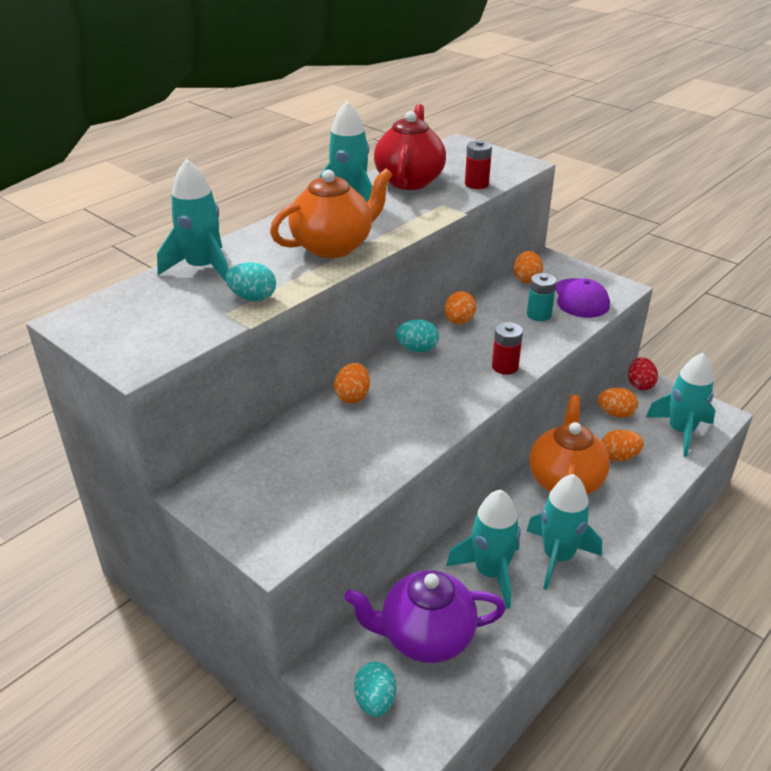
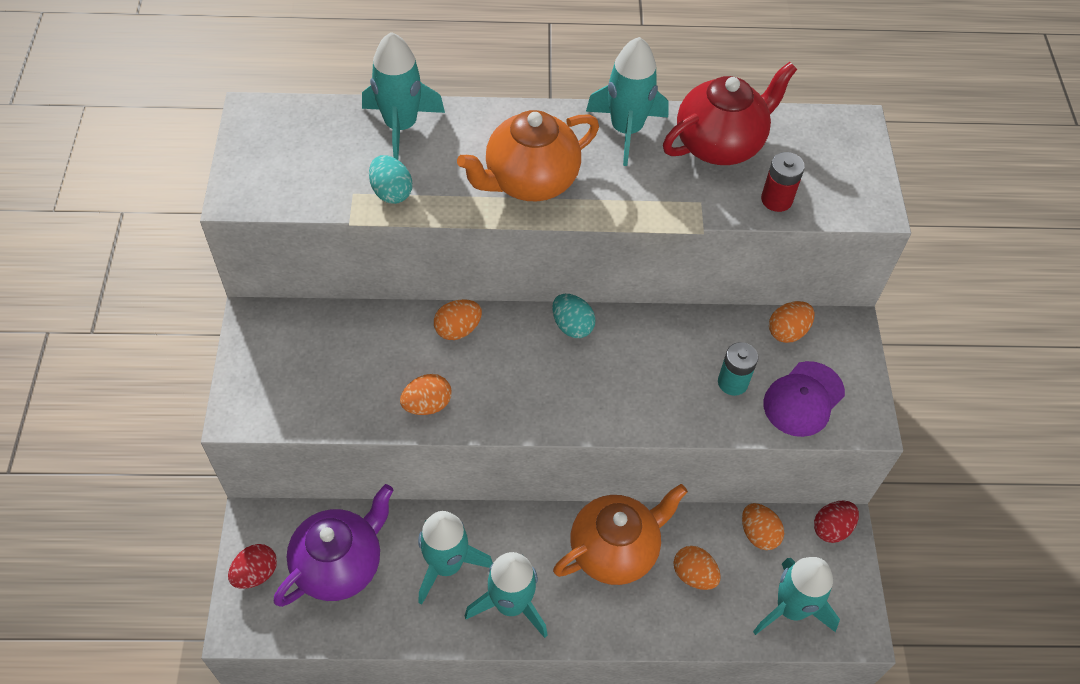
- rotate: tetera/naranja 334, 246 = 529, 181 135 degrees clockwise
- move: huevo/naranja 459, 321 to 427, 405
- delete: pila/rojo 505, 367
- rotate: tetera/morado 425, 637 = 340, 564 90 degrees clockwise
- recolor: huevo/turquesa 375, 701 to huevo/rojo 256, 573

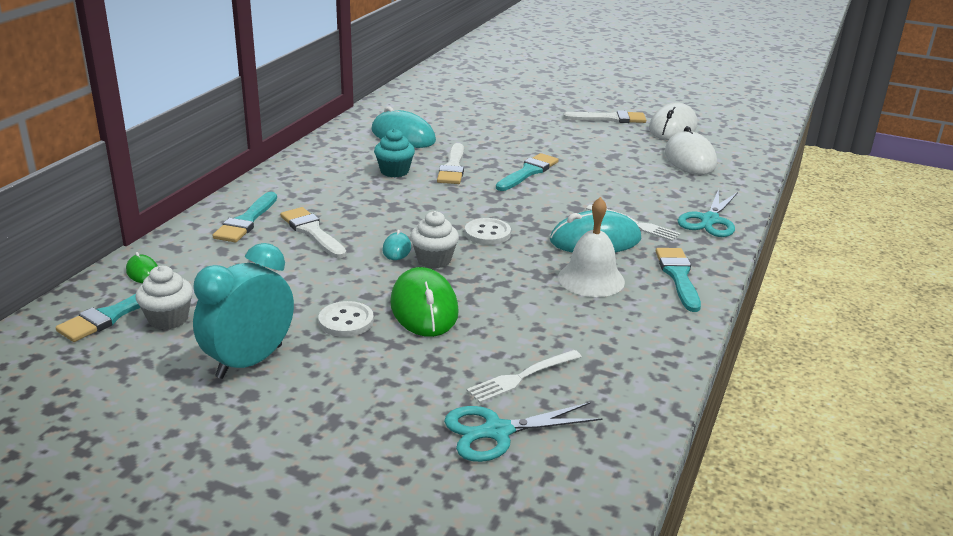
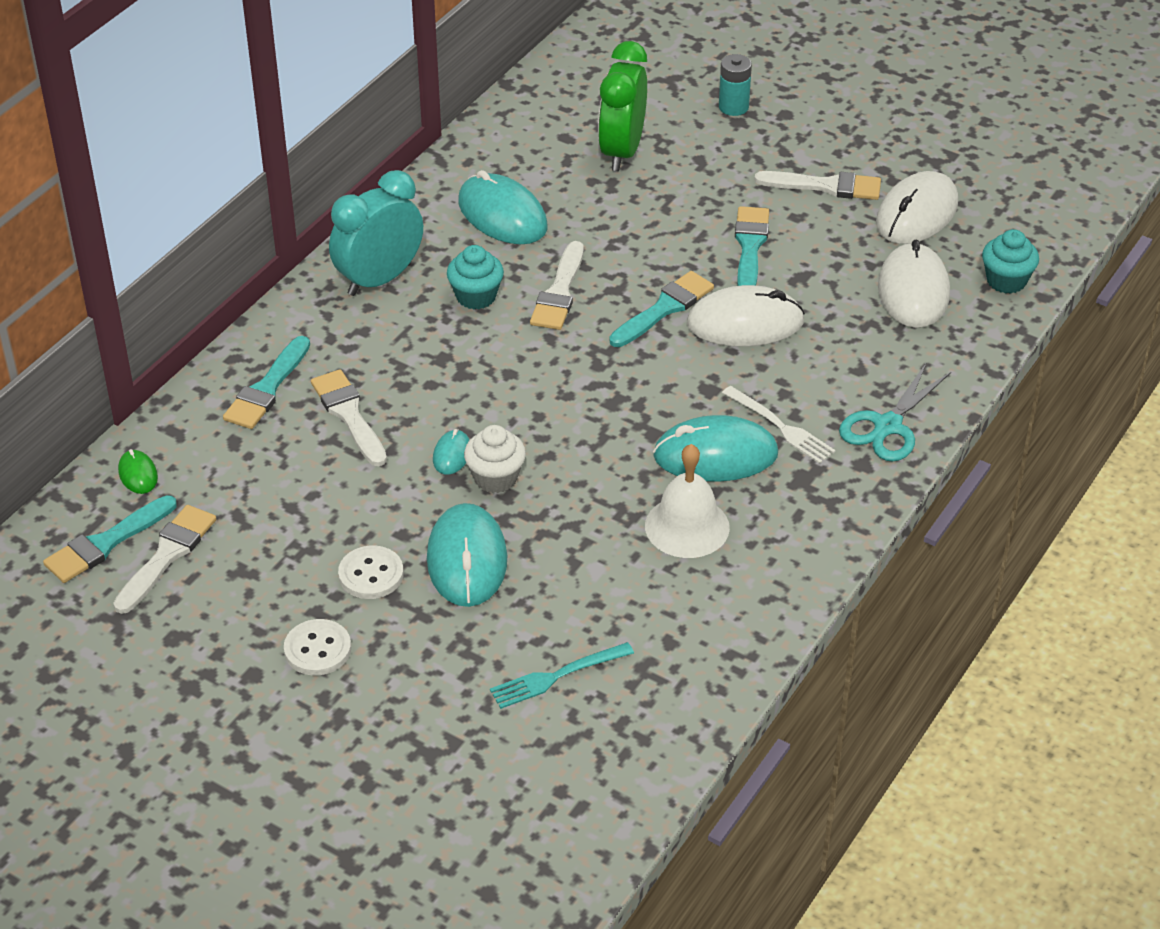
- move: botón/blanco 487, 233 to 317, 649
- move: despertador/turquesa 249, 362 to 379, 279
- move: pincel/turquesa 678, 276 to 750, 246
- replace: magdalena/blanco 168, 319 to pincel/blanco 167, 555
- recolor: ratón/verde 424, 308 to ratón/turquesa 467, 560
- recolor: tenedor/blanco 521, 377 to tenedor/turquesa 556, 677
- delete: tijeras/turquesa 497, 432
- insert: despertador/verde 622, 151
- insert: pila/turquesa 733, 107
- insert: magdalena/turquesa 1006, 281
- insert: ratón/blanco 745, 323

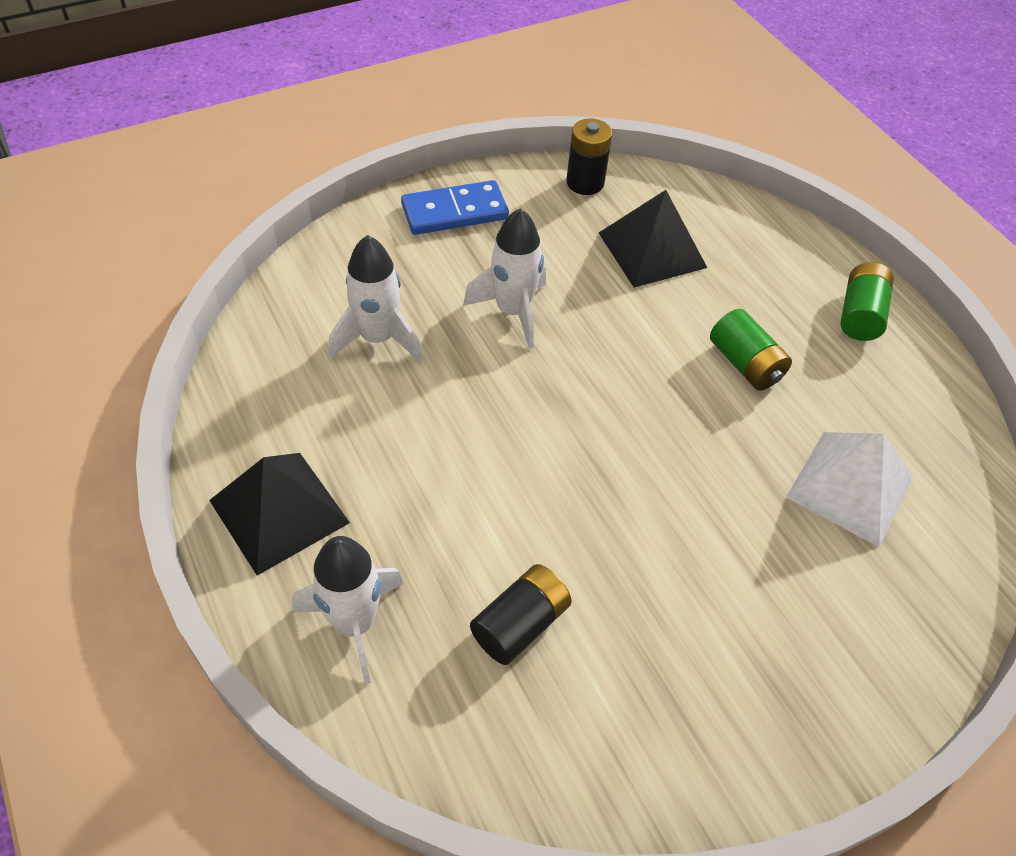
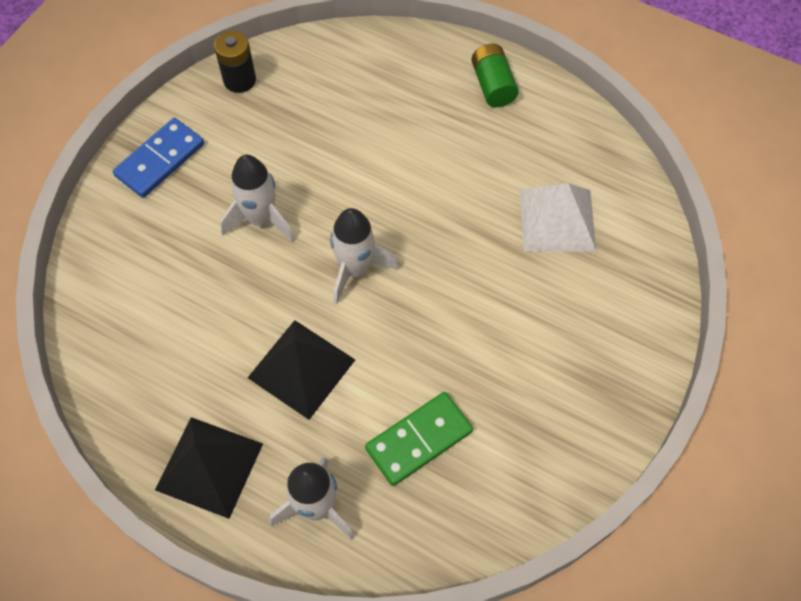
- move: pirámide/negro 652, 249 to 301, 368
- move: cohete/blanco 377, 339 to 355, 269
- delete: pila/verde 745, 364
- replace: pila/negro 520, 624 to ficha de dominó/verde 419, 439

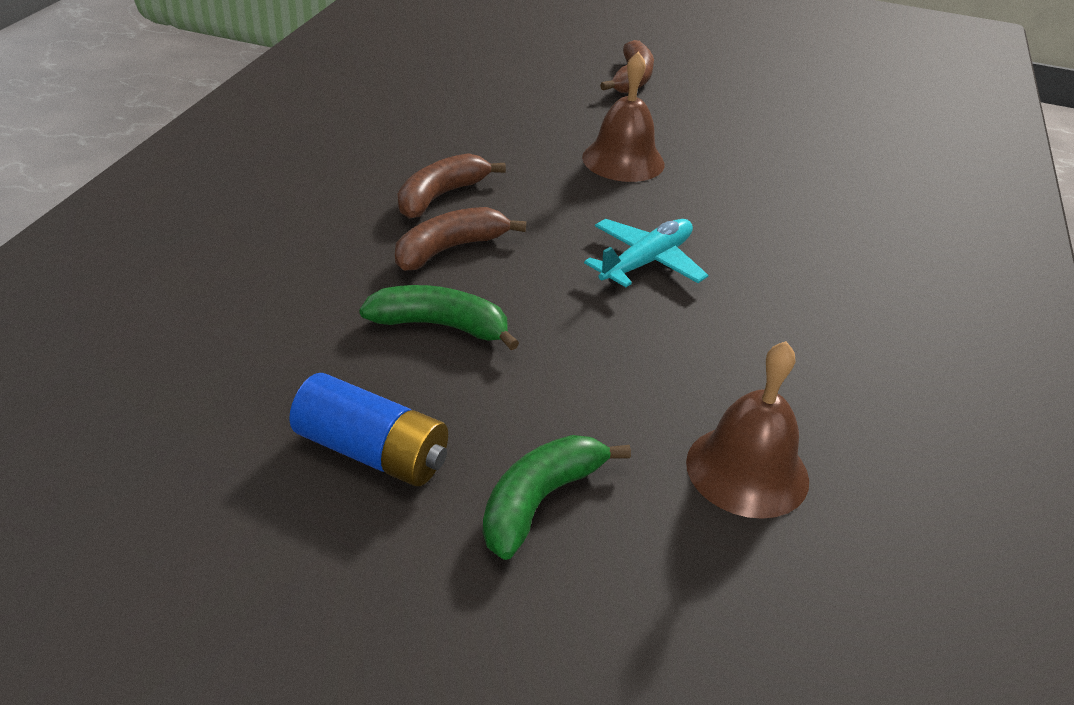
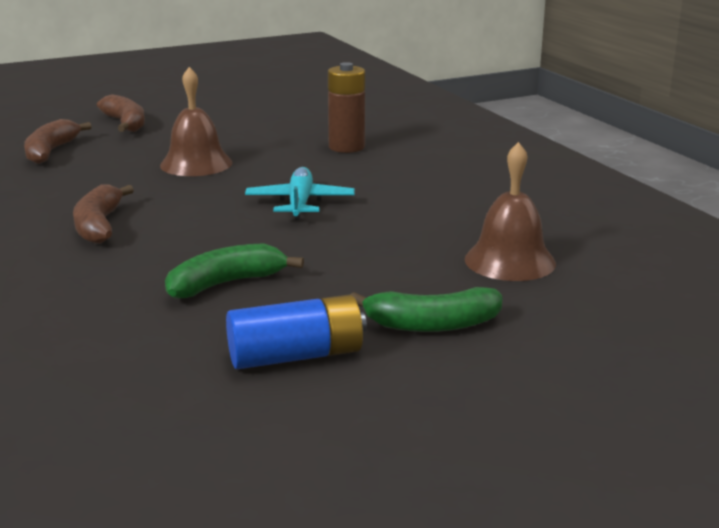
- move: plátano/marrón 449, 249 to 50, 151
- rotate: plátano/verde 539, 501 = 432, 324 90 degrees counterclockwise
- insert: pila/marrón 346, 147

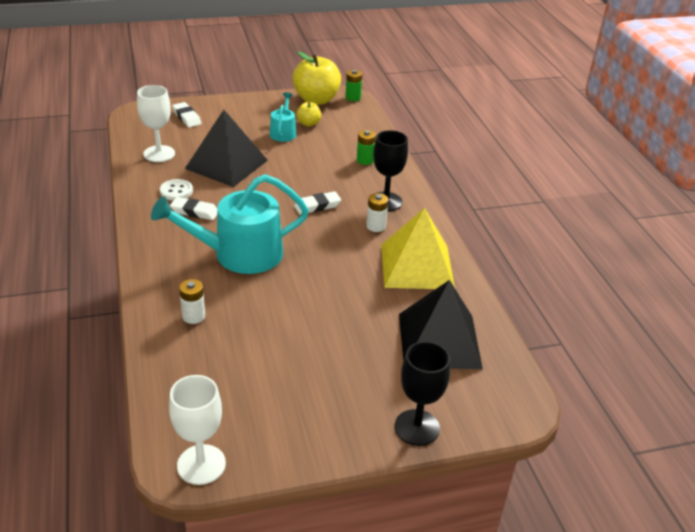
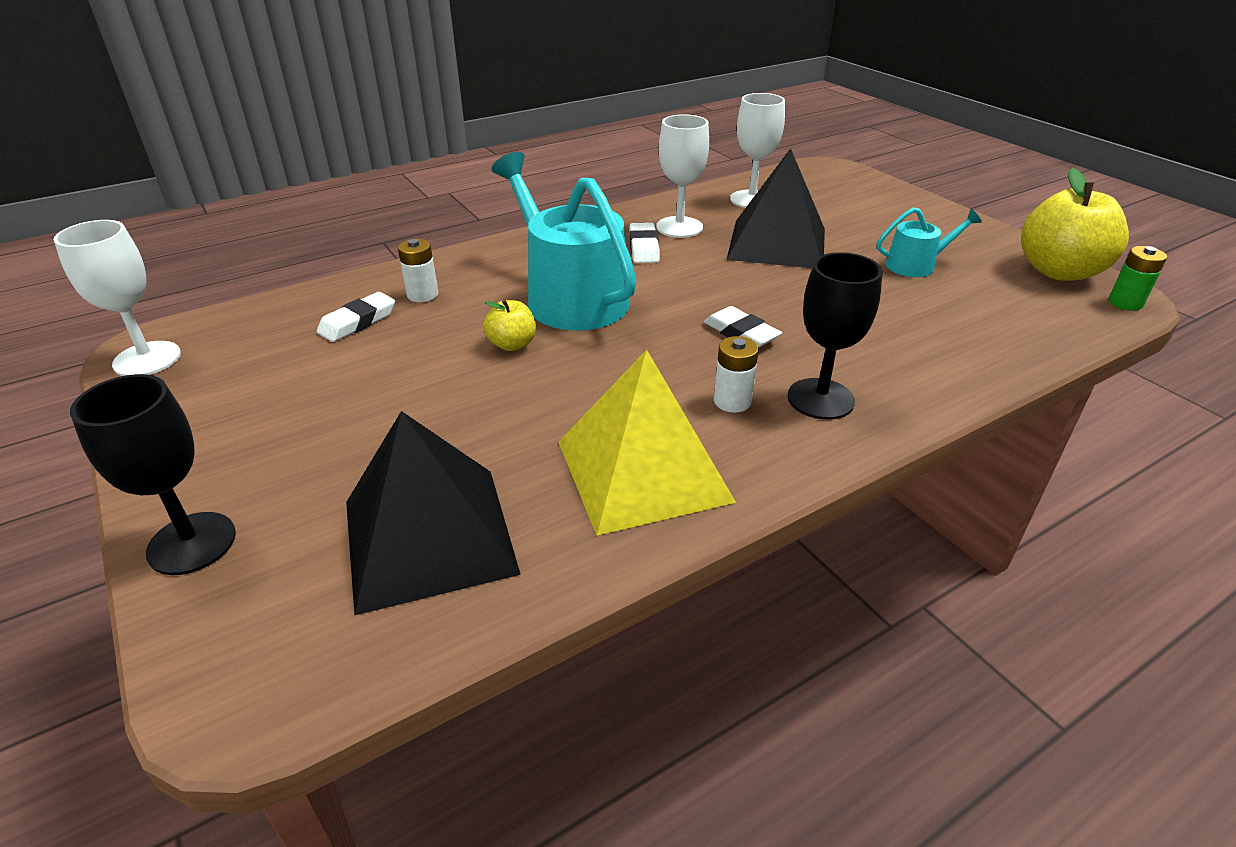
- move: goma de borrar/blanco 187, 117 to 357, 322
- move: manzana/amarillo 308, 123 to 512, 344
- delete: pila/verde 365, 160
- replace: botón/blanco 176, 191 to copa/blanco 679, 227

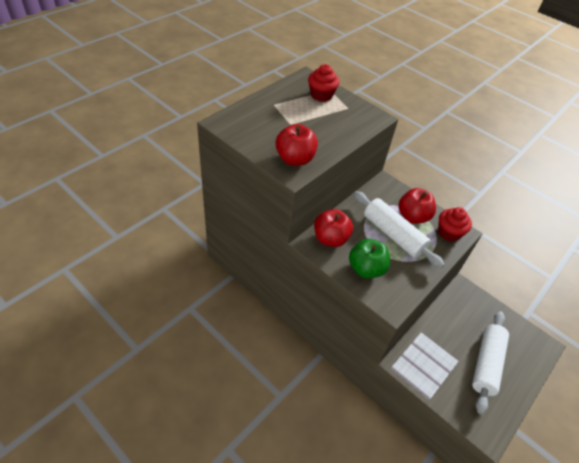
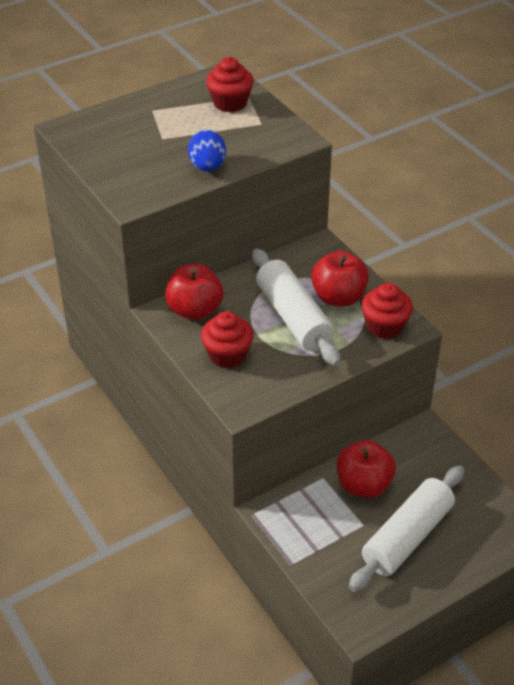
- move: manzana/rojo 295, 159 to 363, 485
- replace: manzana/verde 366, 269 to magdalena/rojo 227, 355
- insert: huevo/azul 207, 167

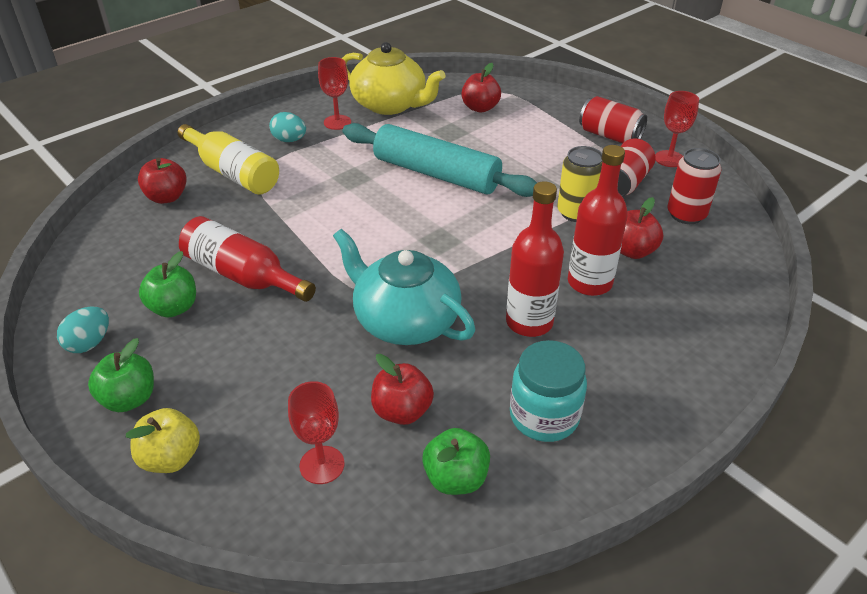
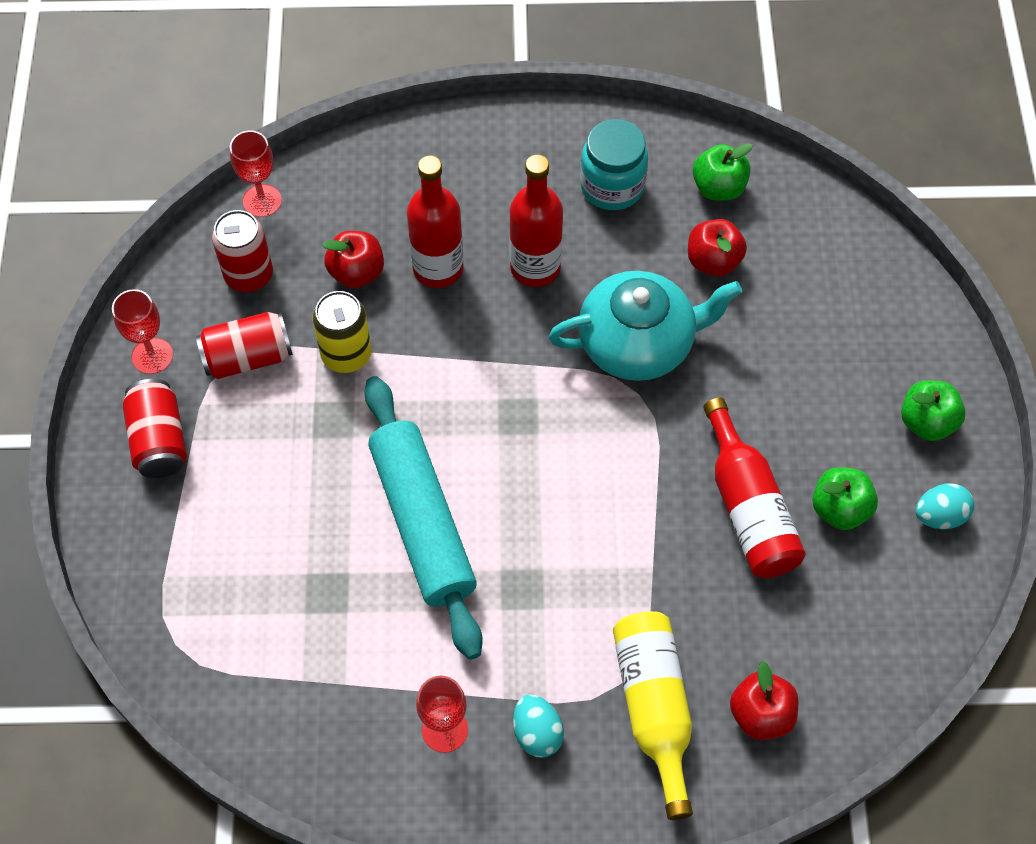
- delete: tetera/amarillo 390, 105
- delete: manzana/rojo 480, 108
- rotate: tetera/turquesa 405, 320 = 638, 343 90 degrees counterclockwise
- move: copa/rojo 322, 465 to 262, 201
- delete: manzana/amarillo 171, 458

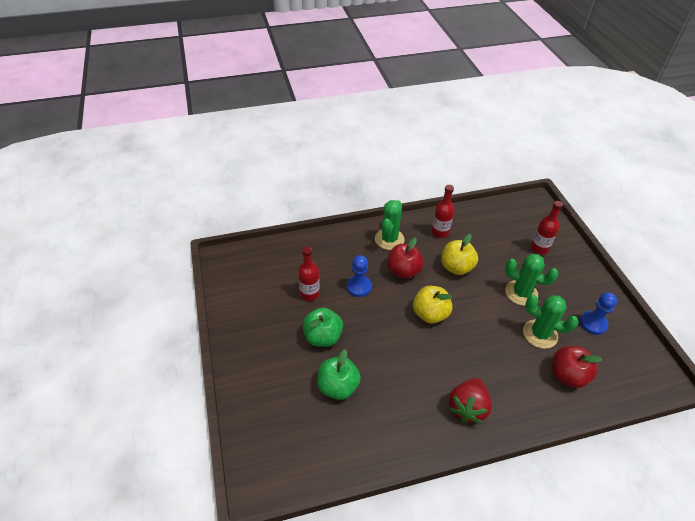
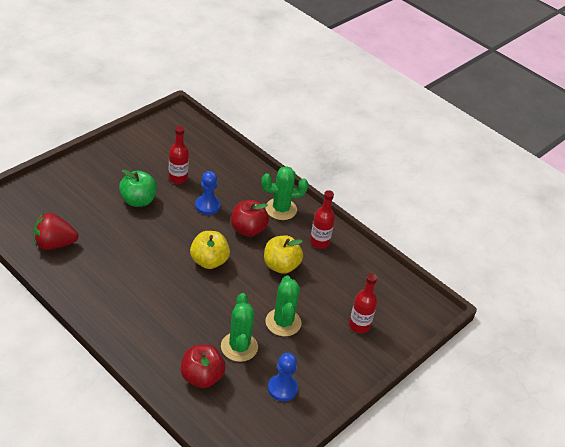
- delete: manzana/verde 338, 386
- move: fresa/rojo 467, 407 to 54, 244

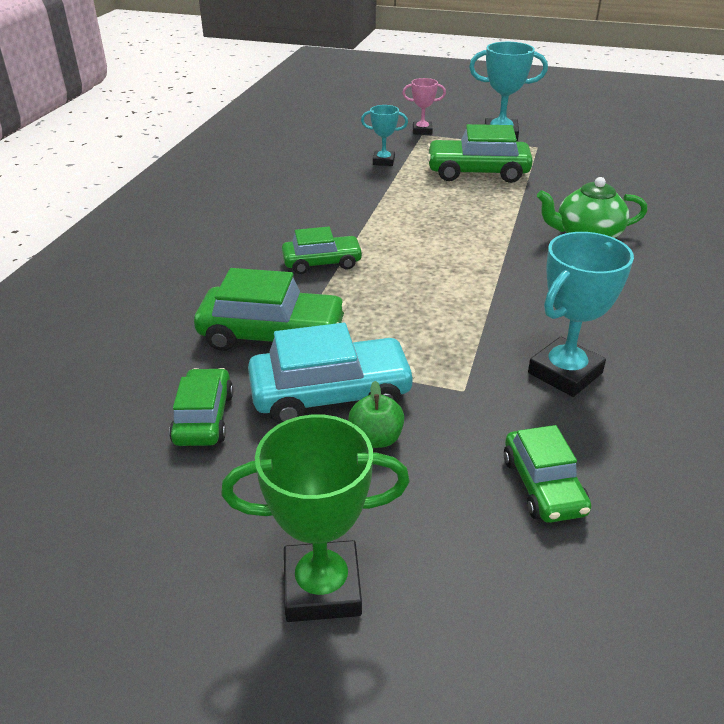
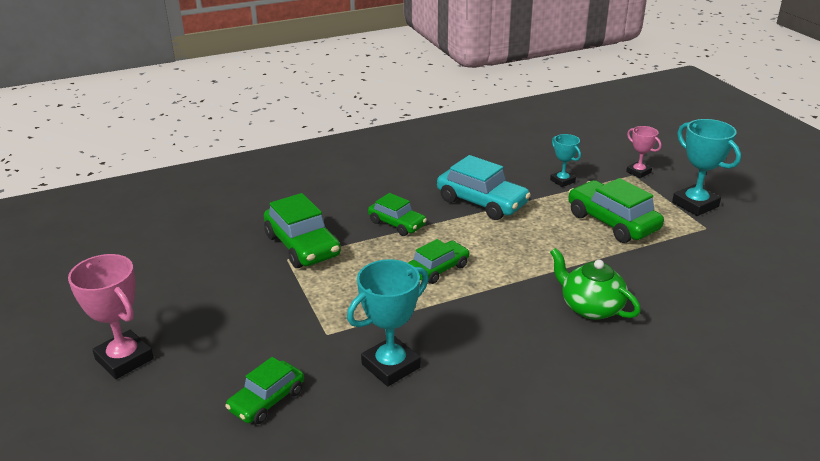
- rotate: trofeo/turquesa 565, 373 = 391, 366 45 degrees counterclockwise
- move: coche/turquesa 331, 394 to 482, 202
- move: coche/verde 204, 418 to 438, 269
- delete: manzana/verde 376, 439
- recolor: trofeo/verde 322, 588 to trofeo/rosa 124, 359

